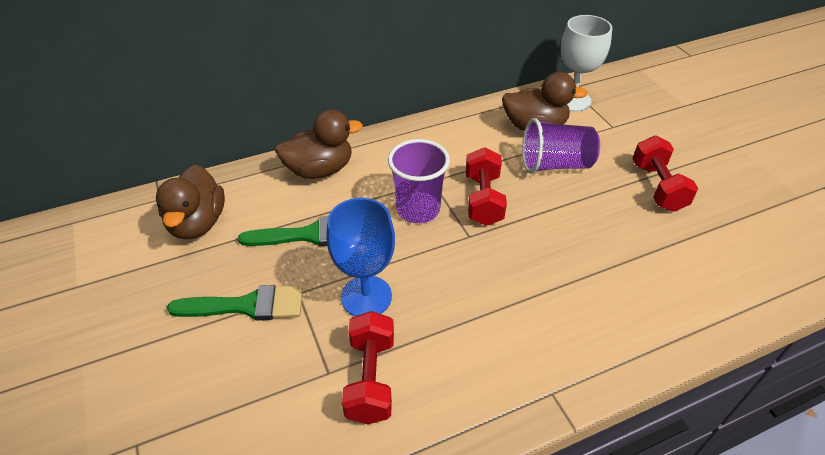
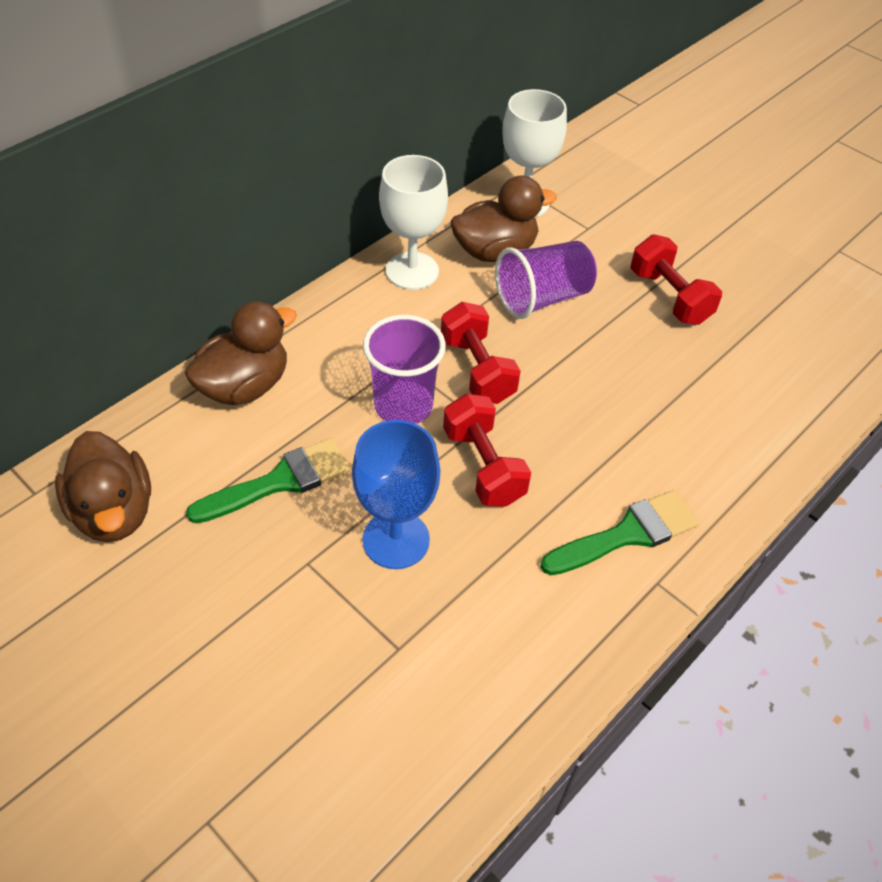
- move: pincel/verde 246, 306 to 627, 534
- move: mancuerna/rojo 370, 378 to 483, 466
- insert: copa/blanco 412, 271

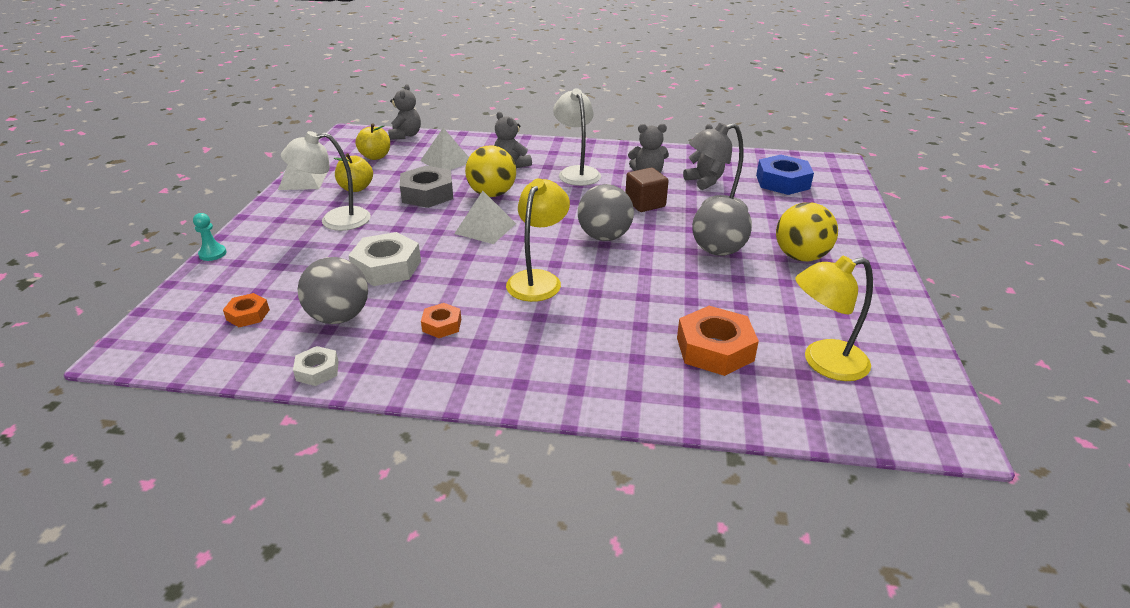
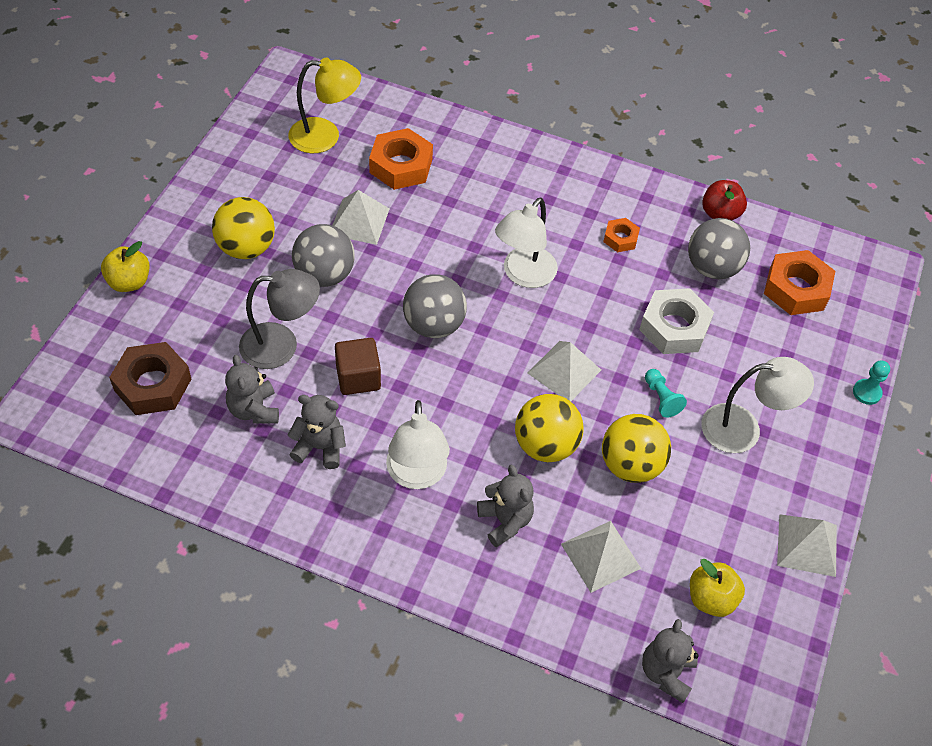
- move: manzana/amarillo 356, 188 to 129, 282
- recolor: tuerca/azul 782, 182 to tuerca/marrón 153, 384
- replace: tuerca/gris 427, 194 to pelota/amarillo 630, 465
- recolor: lámpara/amarillo 538, 279 to lámpara/blanco 523, 275
- resize: tuerca/naranja 248, 315 = 796, 289 x1.84
- replace: tuerca/blanco 317, 371 to manzana/rojo 720, 214
- insert: pirámide/blanco 359, 221
- insert: peón/turquesa 661, 398

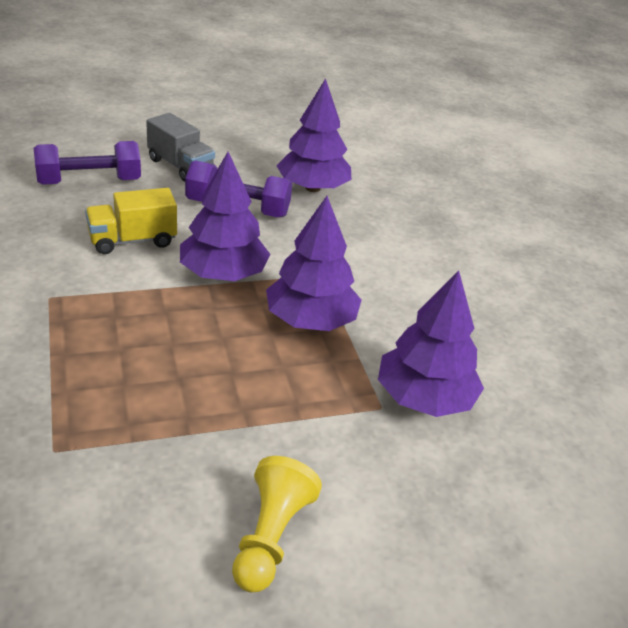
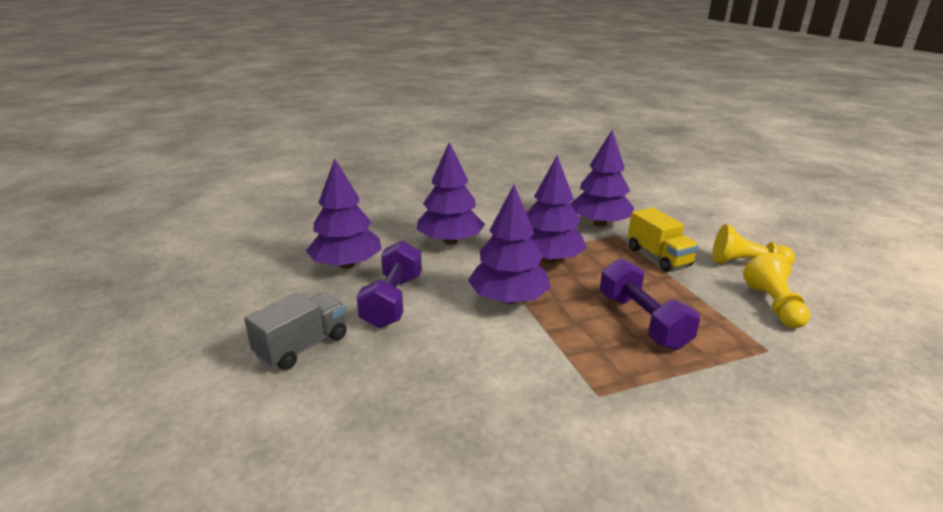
- move: mancuerna/morado 89, 182 to 642, 321
- move: camión/amarillo 132, 240 to 658, 257
- insert: árbol/morado 450, 241
- insert: peón/amarillo 773, 305

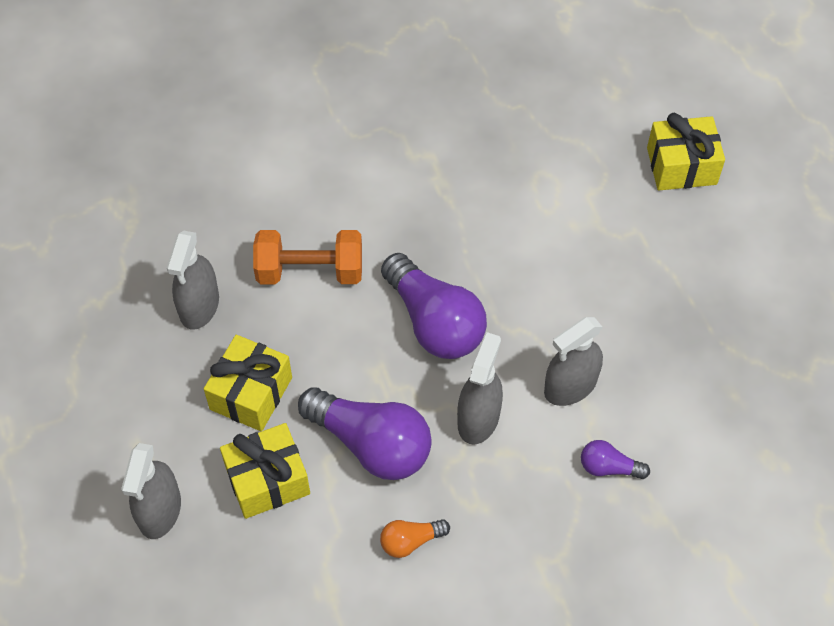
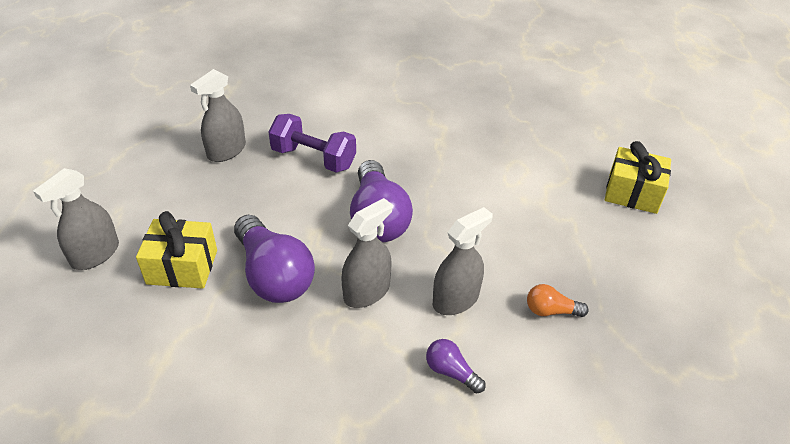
- recolor: mancuerna/naranja 310, 271 to mancuerna/morado 313, 158
- rotate: pulverizador/gris 570, 386 = 455, 299 150 degrees clockwise
- delete: regalo/amarillo 251, 393
- move: bombilla/naranja 410, 541 to 551, 311

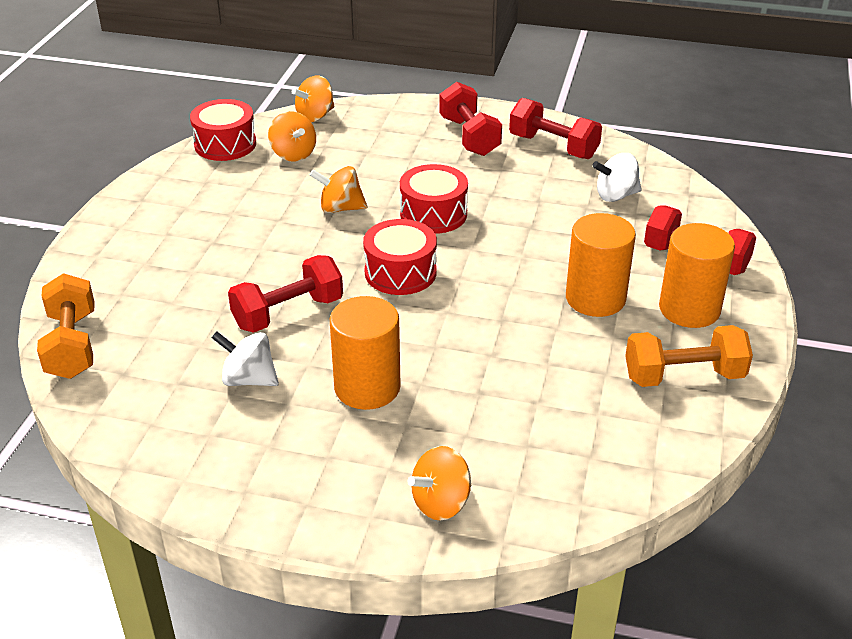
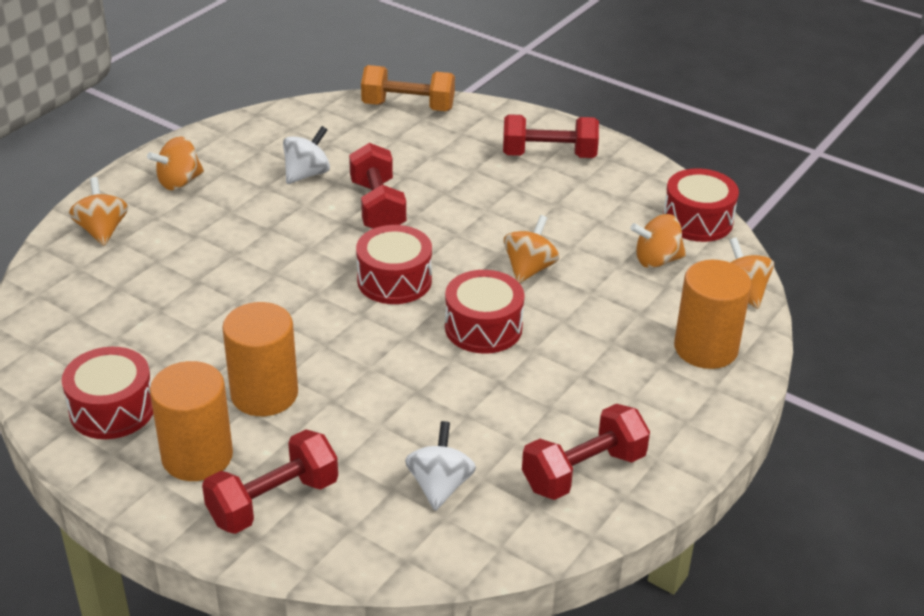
- move: mancuerna/rojo 469, 136 to 549, 155
- move: cilindro/naranja 367, 387 to 705, 348
- replace: mancuerna/naranja 684, 376 to tambor/rojo 112, 409
- insert: peonza/naranja 179, 182

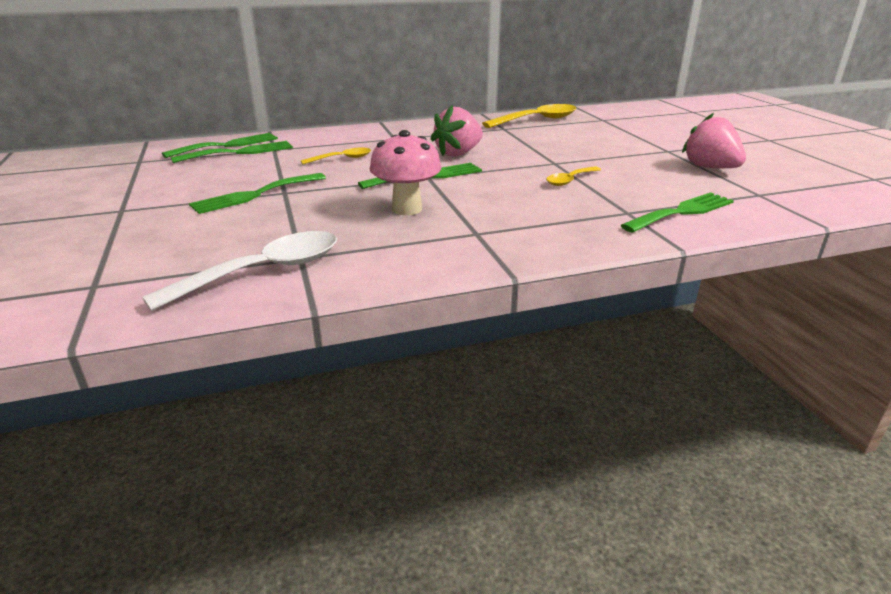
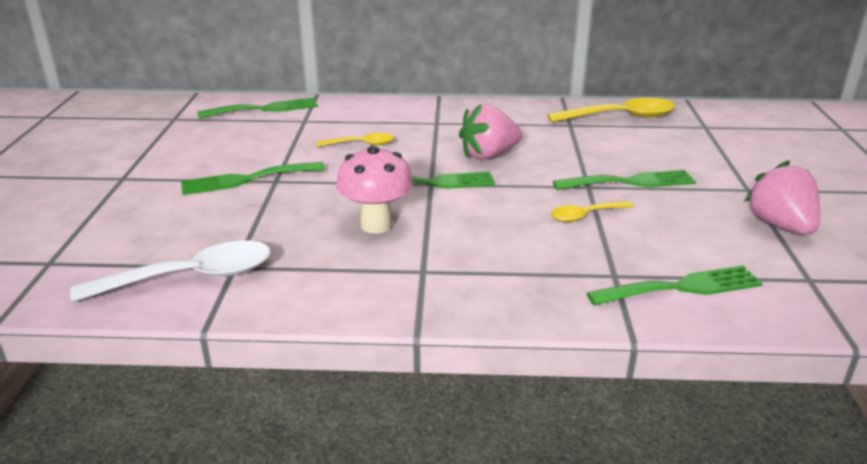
- move: tenedor/verde 239, 152 to 630, 182

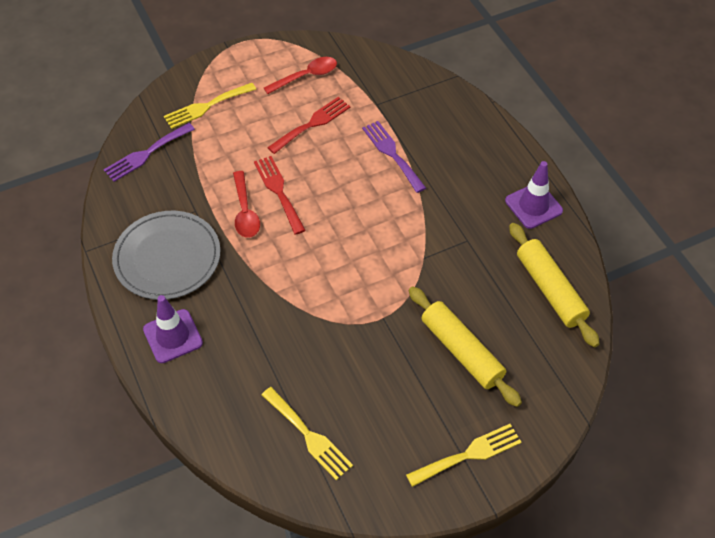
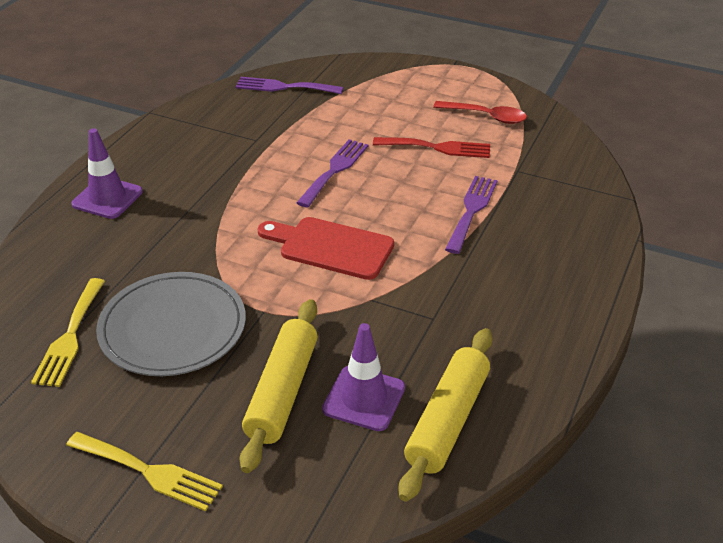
- delete: tenedor/amarillo 206, 107
- recolor: tenedor/rojo 278, 191 to tenedor/morado 334, 170
- move: cono de tráfico/morado 533, 206 to 364, 398
- delete: cuchara/rojo 245, 212
- move: plato/gris 167, 258 to 173, 328
- insert: tabla de cortar/rojo 330, 247

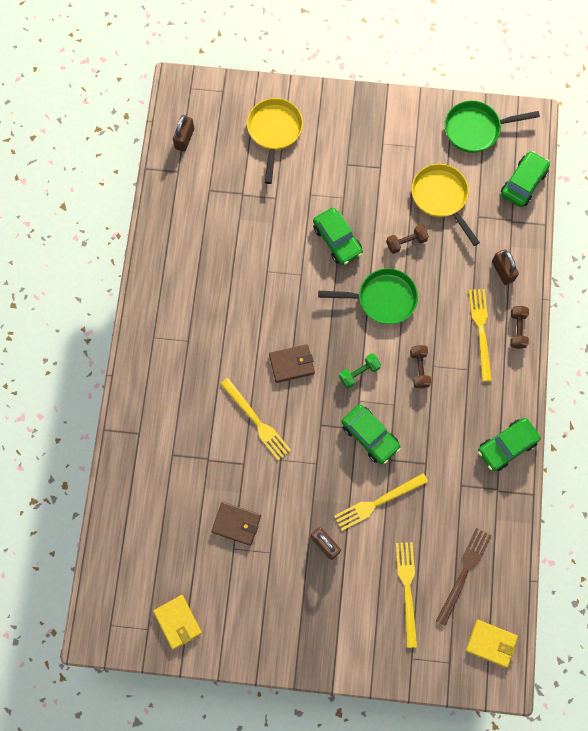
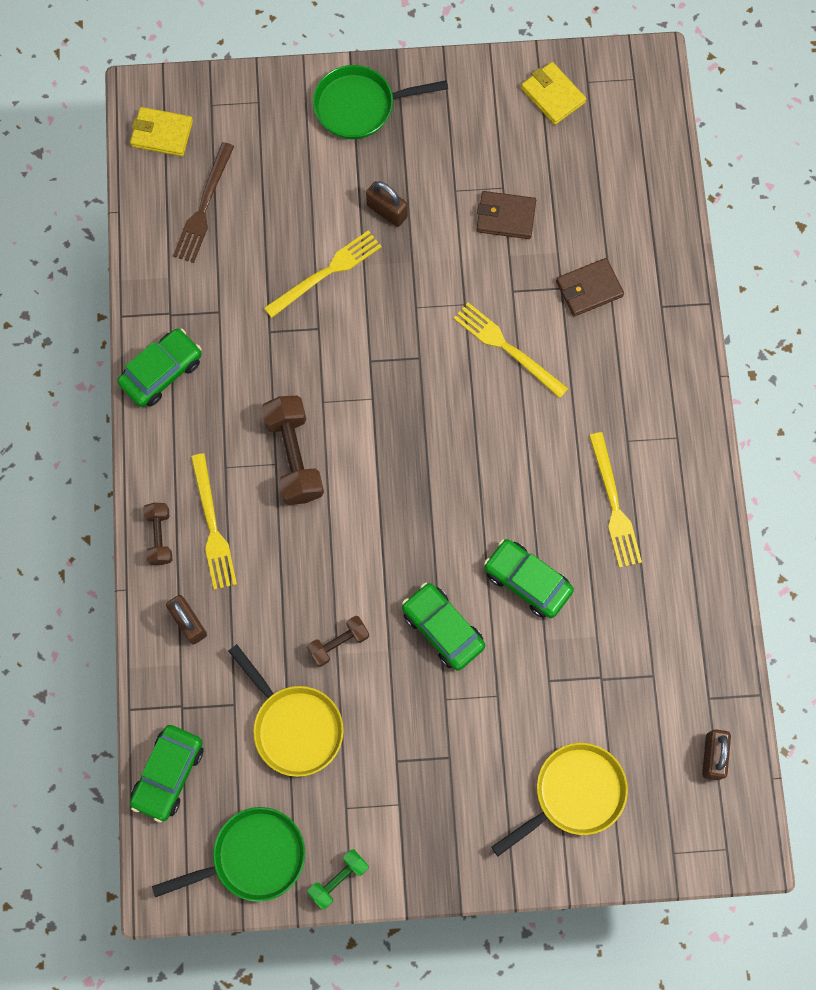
- rotate: sartén/amarillo 274, 132 = 574, 794 120 degrees counterclockwise
- move: sartén/verde 382, 299 to 360, 106
- move: cartera/marrón 291, 364 to 589, 289
- resize: mancuerna/marrón 419, 369 = 294, 456 x1.76
- move: mancuerna/verde 359, 373 to 338, 879
- move: coche/verde 370, 436 to 527, 581
- move: tenedor/amarillo 407, 589 to 614, 505

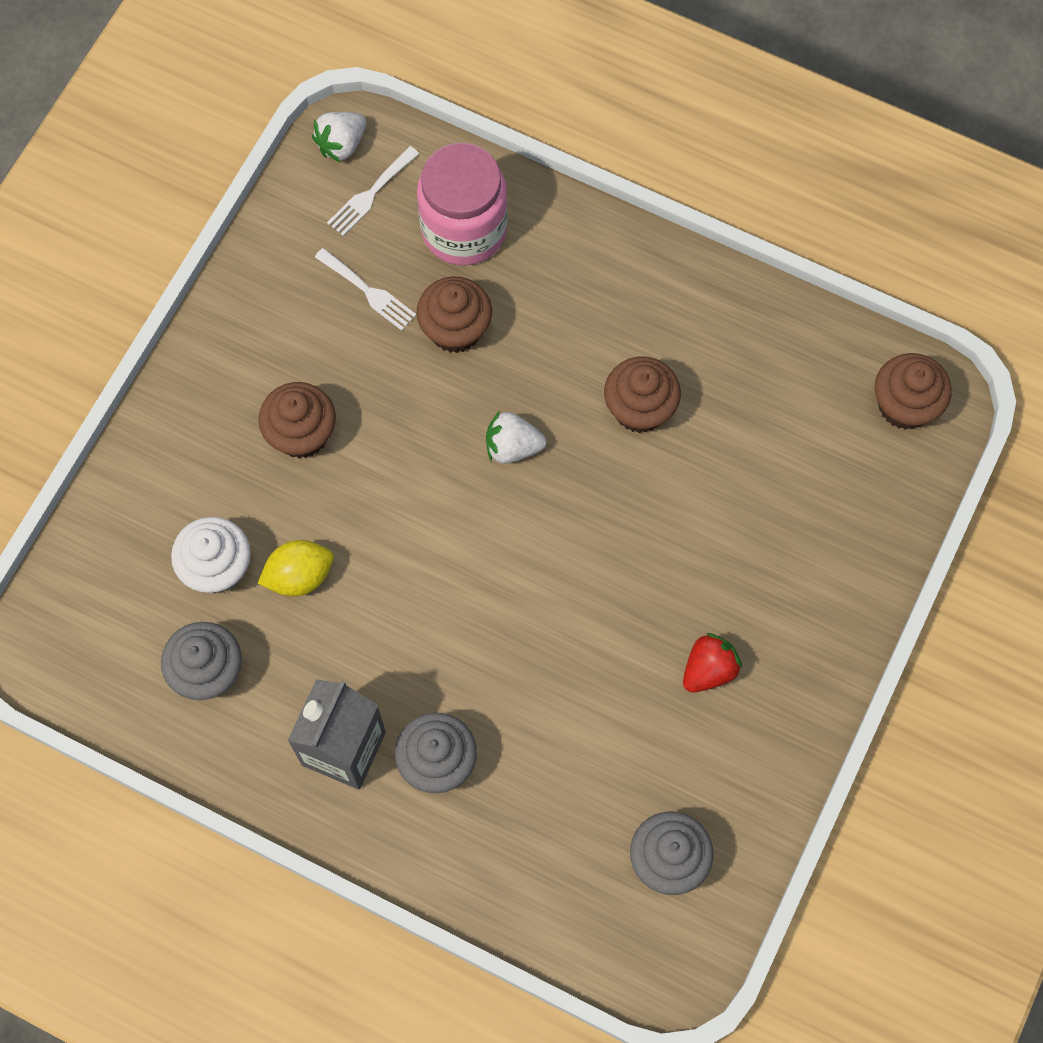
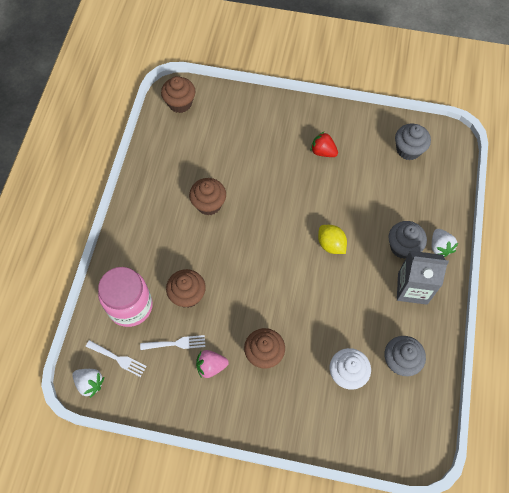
- rotate: tenedor/blanco 368, 292 = 176, 343 60 degrees clockwise
- move: fresa/blanco 512, 447 to 440, 247
- move: limón/amarillo 299, 576 to 331, 244
- insert: fresa/rosa 211, 366

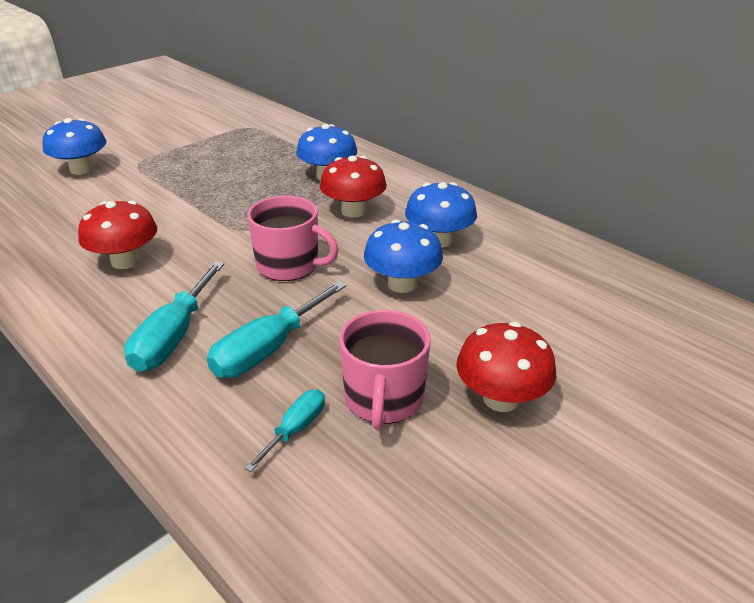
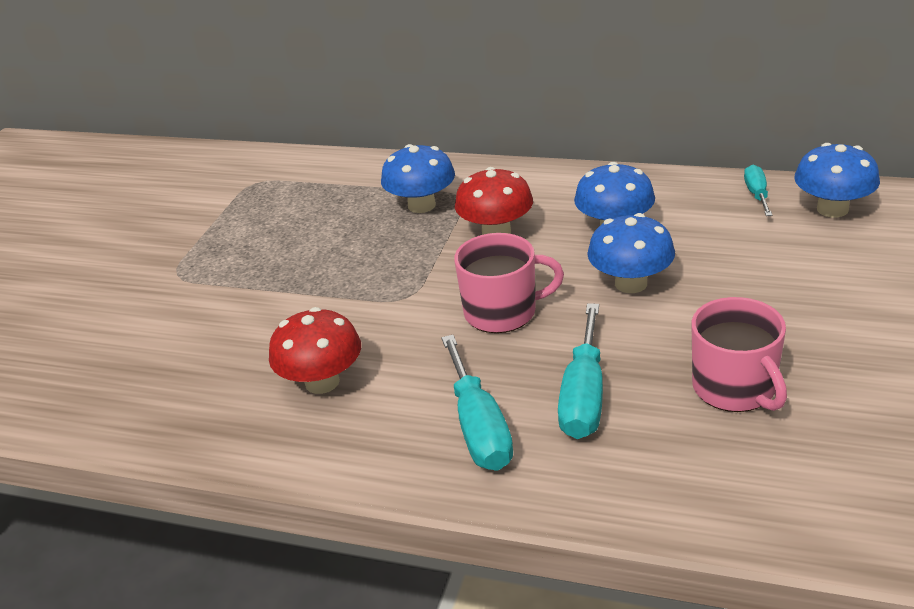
- move: seta/azul 81, 169 to 832, 209
- delete: seta/rojo 501, 398
- move: destornillador/turquesa 296, 429 to 757, 194

